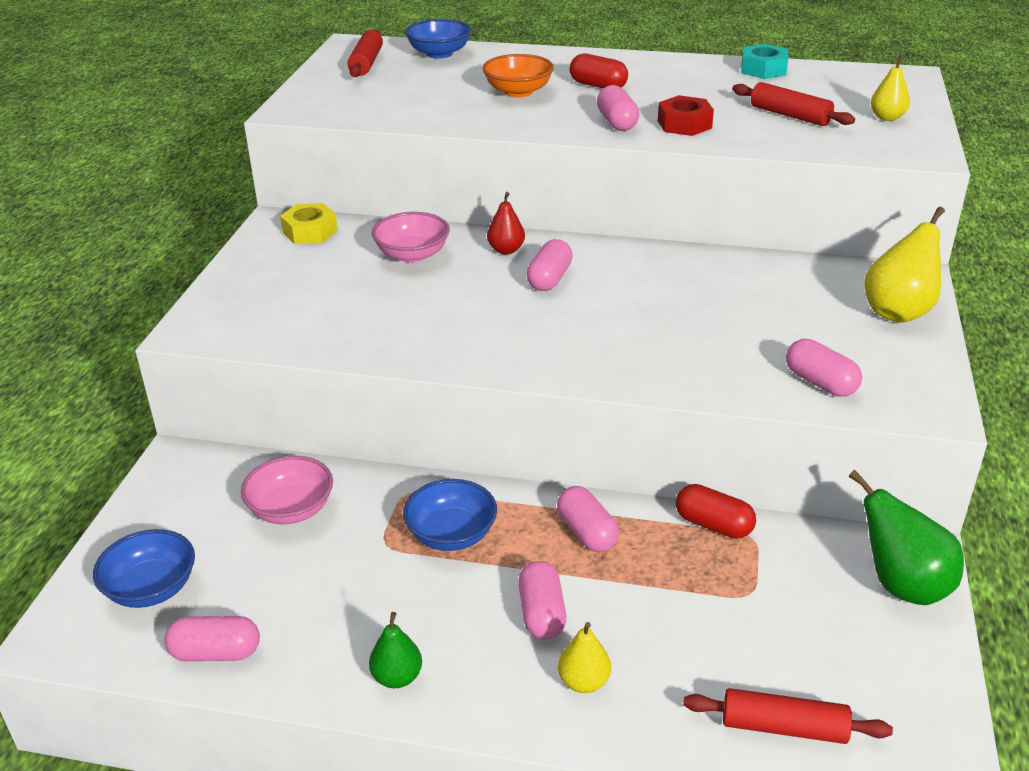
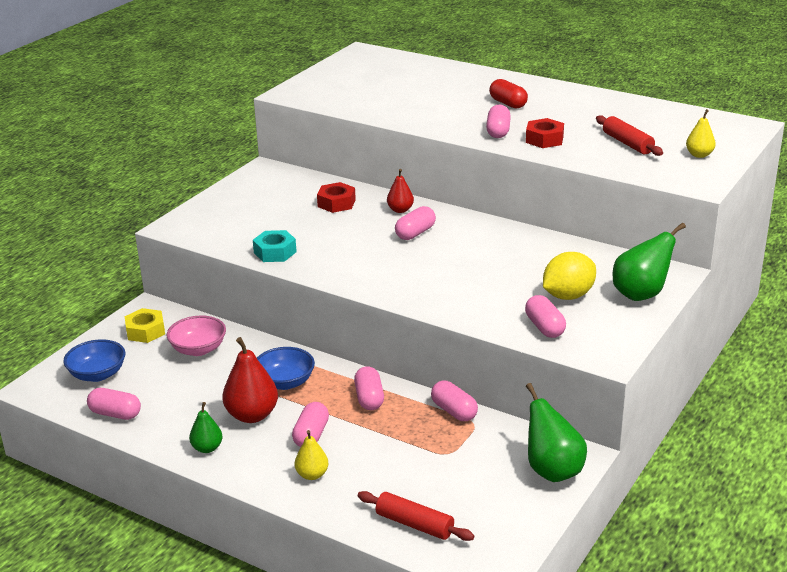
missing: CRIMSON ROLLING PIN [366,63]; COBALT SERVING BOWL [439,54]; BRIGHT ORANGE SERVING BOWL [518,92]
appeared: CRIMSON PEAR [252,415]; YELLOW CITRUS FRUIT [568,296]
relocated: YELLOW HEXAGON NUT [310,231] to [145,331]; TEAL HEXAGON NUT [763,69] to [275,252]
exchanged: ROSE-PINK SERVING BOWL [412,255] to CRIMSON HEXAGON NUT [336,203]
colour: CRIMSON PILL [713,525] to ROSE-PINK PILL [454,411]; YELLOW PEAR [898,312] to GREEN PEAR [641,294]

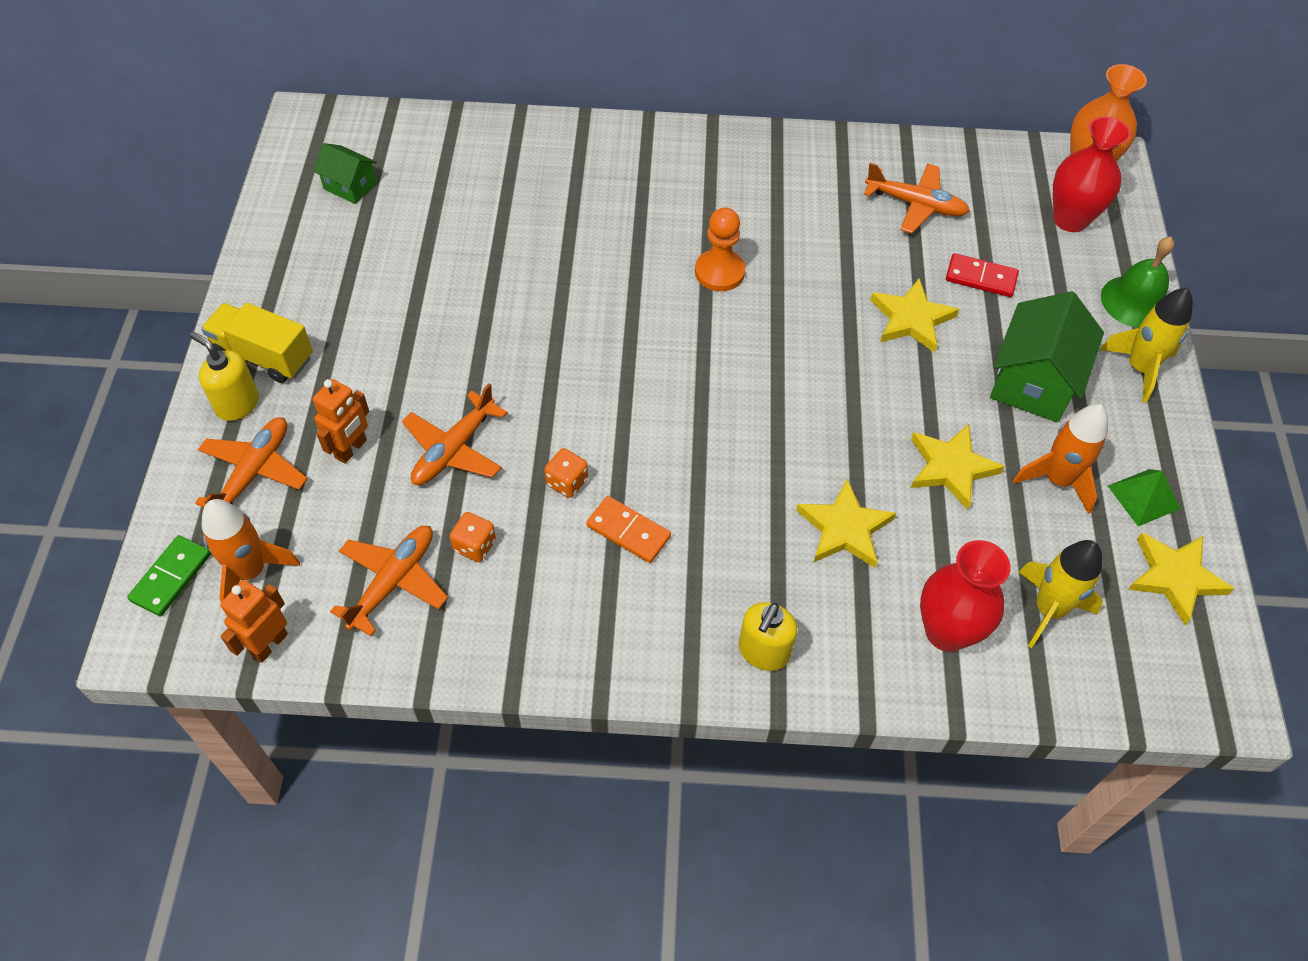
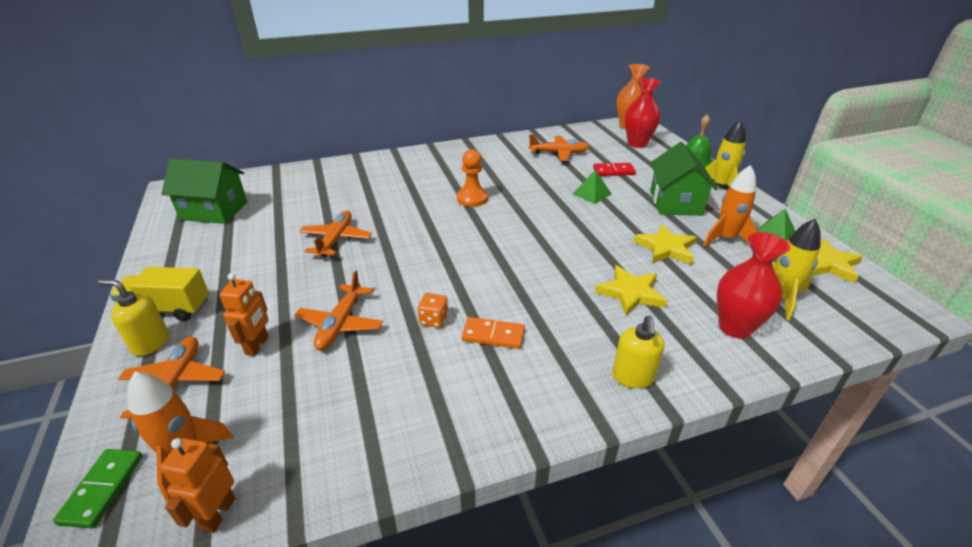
missing: BRIGHT ORANGE DIE [474,546]
relocated: BRIGHT ORANGE TOY PLANE [393,581] to [336,239]
exchanged: YELLOW STAR [911,319] to GREEN PYRAMID SHAPE [592,194]
size: GREEN TOY HOUSE [350,186] = [214,211] x1.80

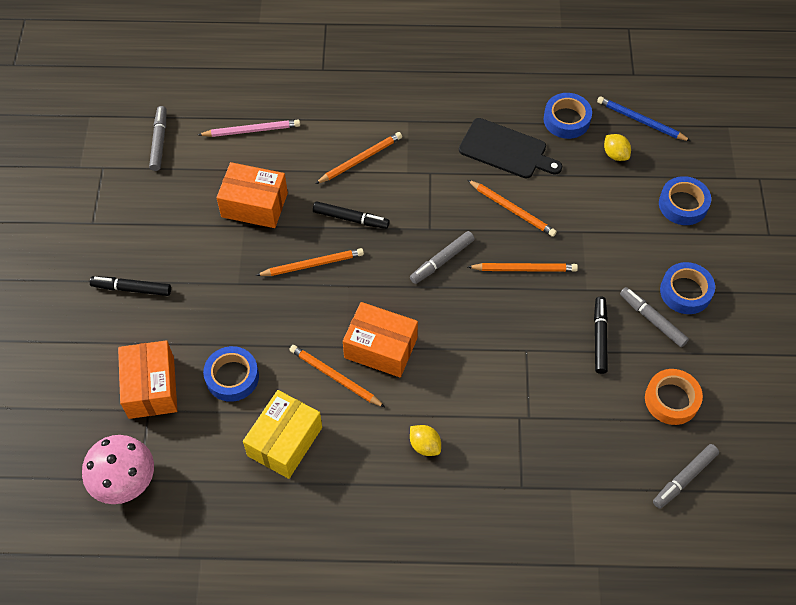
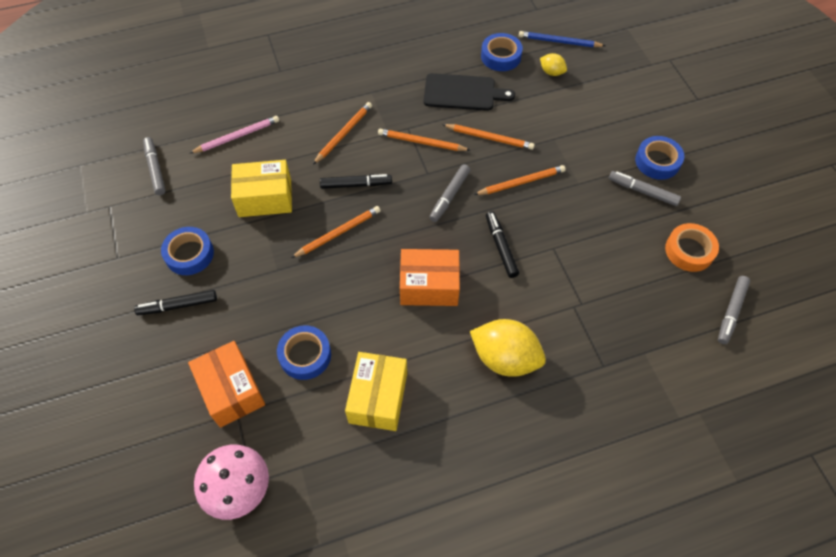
relocated: BRIGHT ORANGE PENCIL [335,377] to [421,142]; BLACK MARKER PEN [600,337] to [501,247]; COBALT TAPE [683,204] to [189,254]
colour: BRIGHT ORANGE BOX [254,205] to YELLOW BOX [265,198]
size: YELLOW CITRUS FRUIT [425,445] = [505,358] x2.03

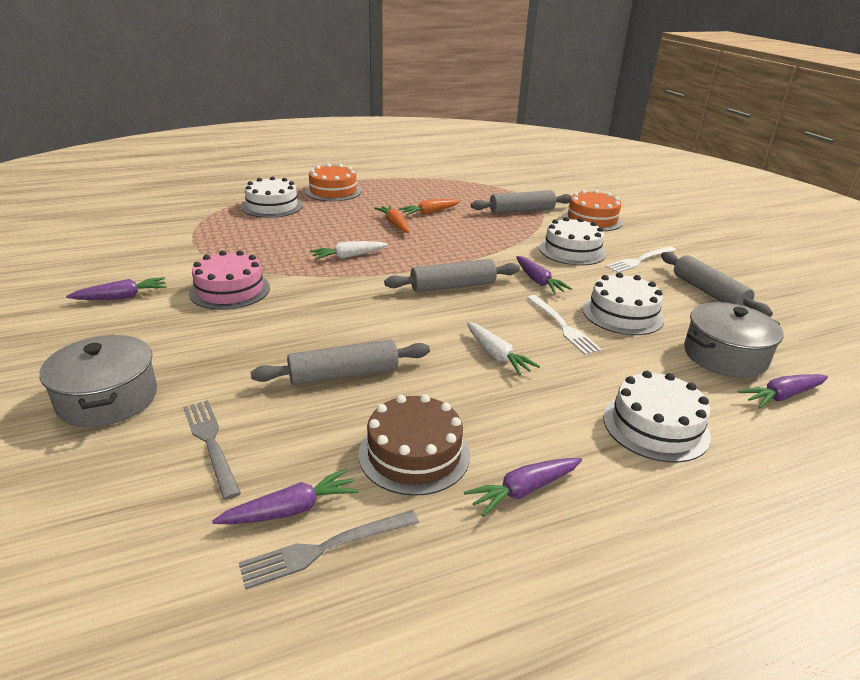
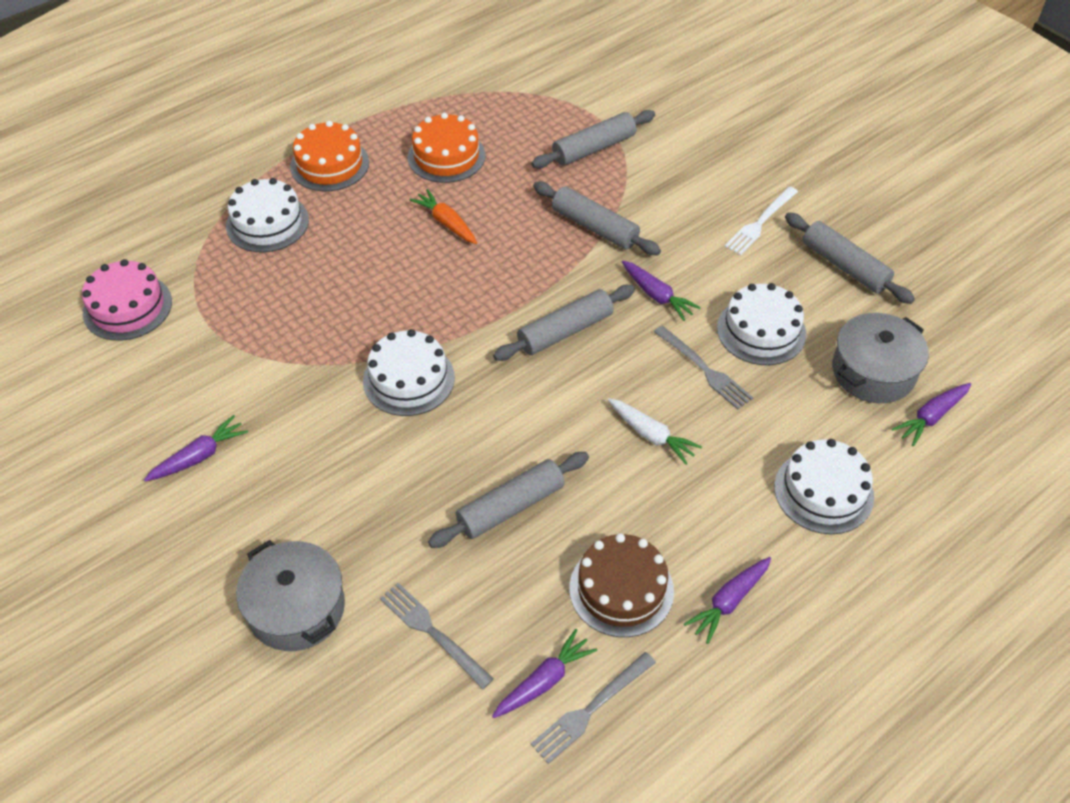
missing: WHITE TOY CARROT [349,256]; BRIGHT ORANGE TOY CARROT [430,212]
appeared: GREY ROLLING PIN [594,227]
relocated: ROSE-PINK CAKE [230,290] to [127,307]; WHITE CAKE [572,251] to [408,379]; BRIGHT ORANGE CAKE [592,219] to [446,156]
colour: WHITE FORK [562,326] to GREY FORK [704,369]

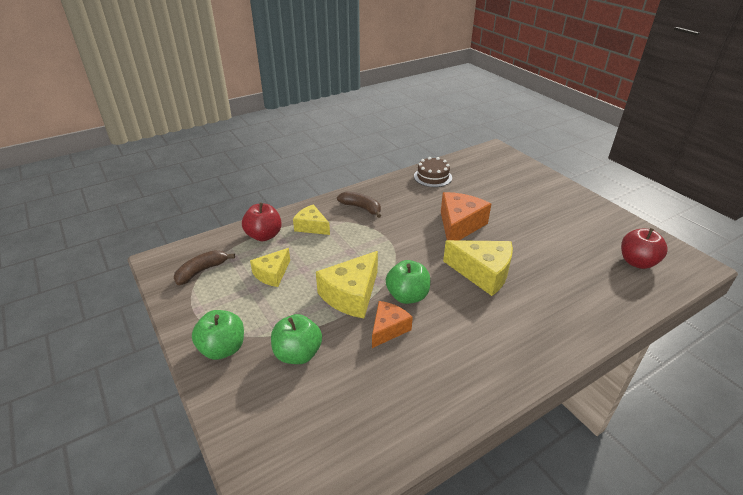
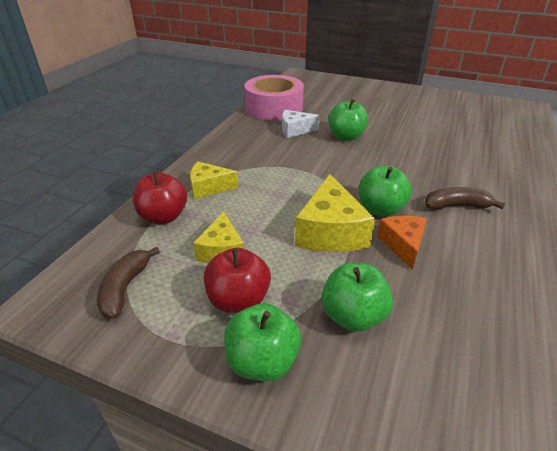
missing: YELLOW CHEESE [482,273]
appeared: WHITE CHEESE [295,130]
relocated: RUSSET BANANA FRUIT [361,208] to [456,206]; CRIMSON TOY APPLE [637,262] to [238,300]
exchanged: RUSSET CAKE [432,177] to ROSE-PINK TAPE [274,108]; BRIGHT ORANGE CHEESE [459,225] to GREEN TOY APPLE [346,137]

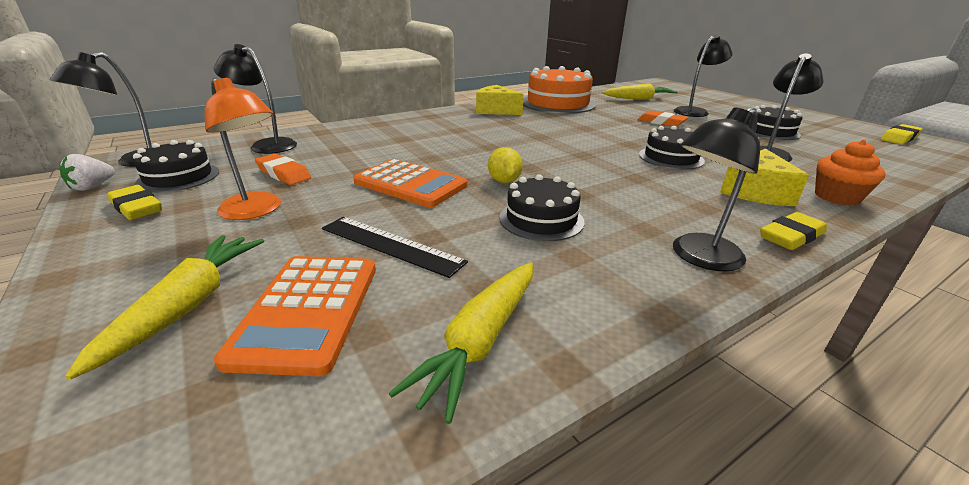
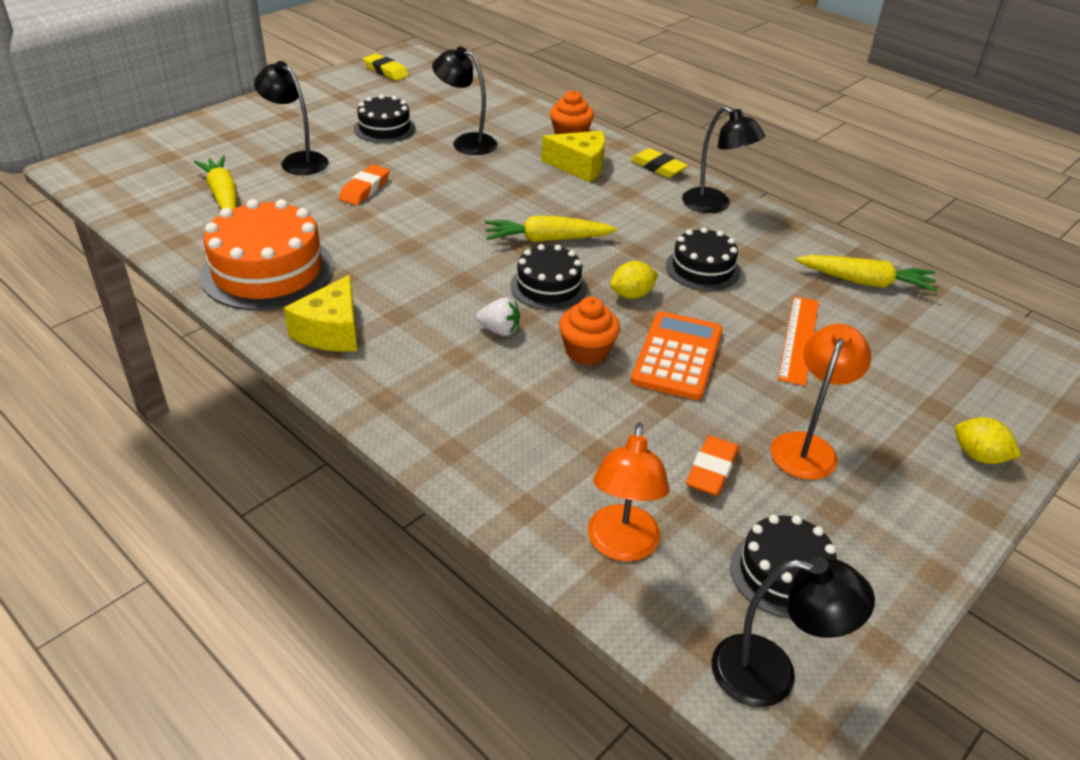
missing: YELLOW PENCIL ERASER [137,208]; BRIGHT ORANGE POCKET CALCULATOR [308,311]
appeared: BRIGHT ORANGE MUFFIN [587,351]; YELLOW CITRUS FRUIT [978,456]
relocated: WHITE TOY STRAWBERRY [92,187] to [499,330]; YELLOW TOY CARROT [187,306] to [547,239]; BLACK CAKE [671,158] to [548,286]
colour: BLACK READING LAMP [267,145] to BRIGHT ORANGE READING LAMP [621,546]; BLACK MEASURING STICK [391,245] to BRIGHT ORANGE MEASURING STICK [798,339]

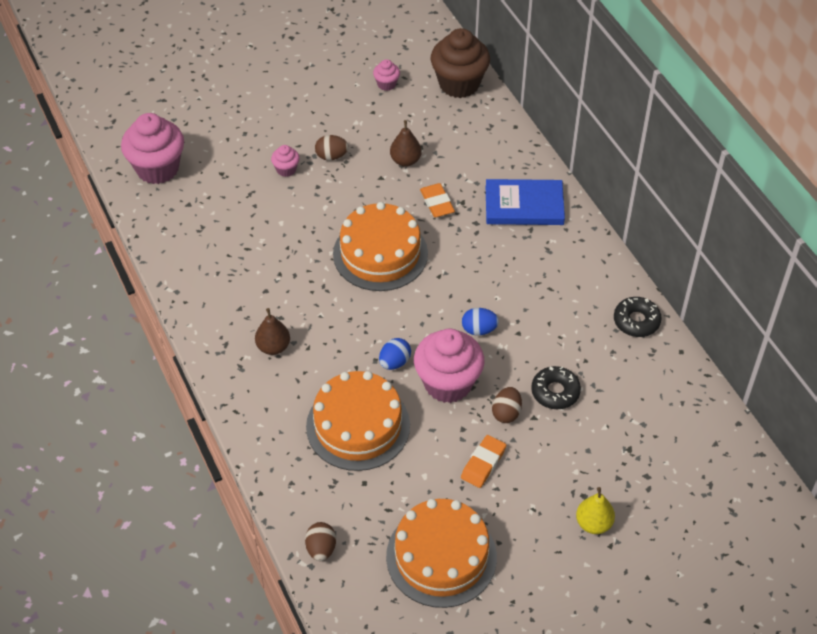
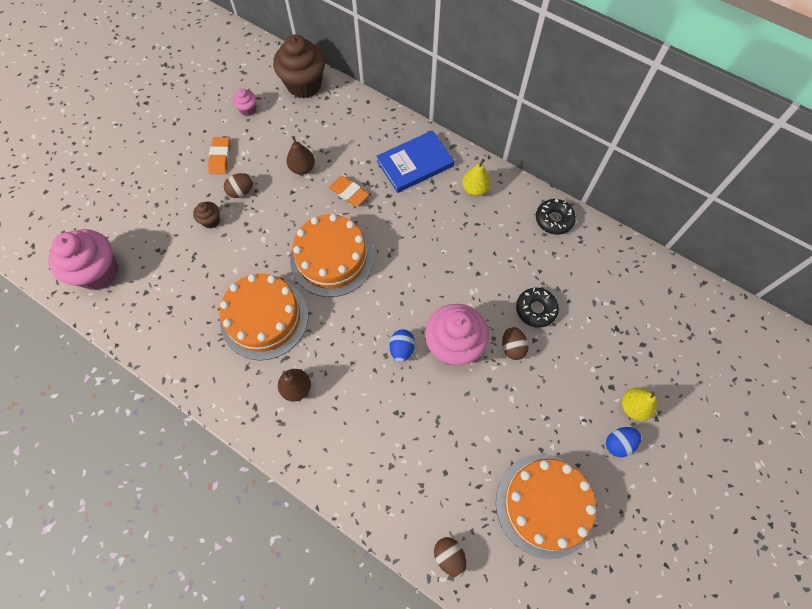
appeared: YELLOW PEAR [475,189]
relocated: BRIGHT ORANGE CAKE [358,426] to [264,318]; BRIGHT ORANGE PENCIL ERASER [483,463] to [220,158]; COBALT EGG SHAPE [479,330] to [618,443]
colour: ROSE-PINK MUFFIN [286,169] to RUSSET MUFFIN [211,221]

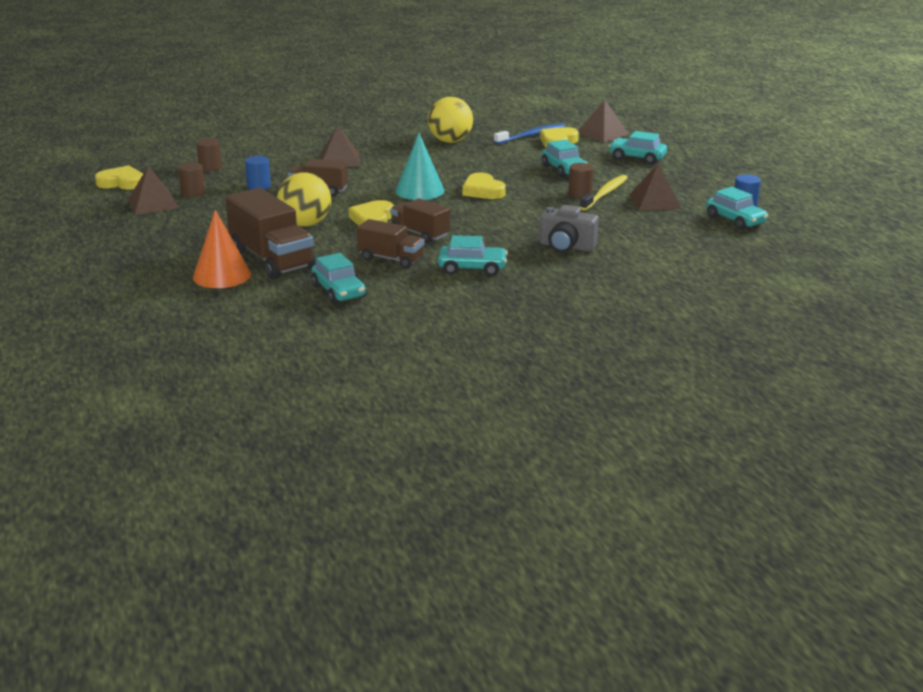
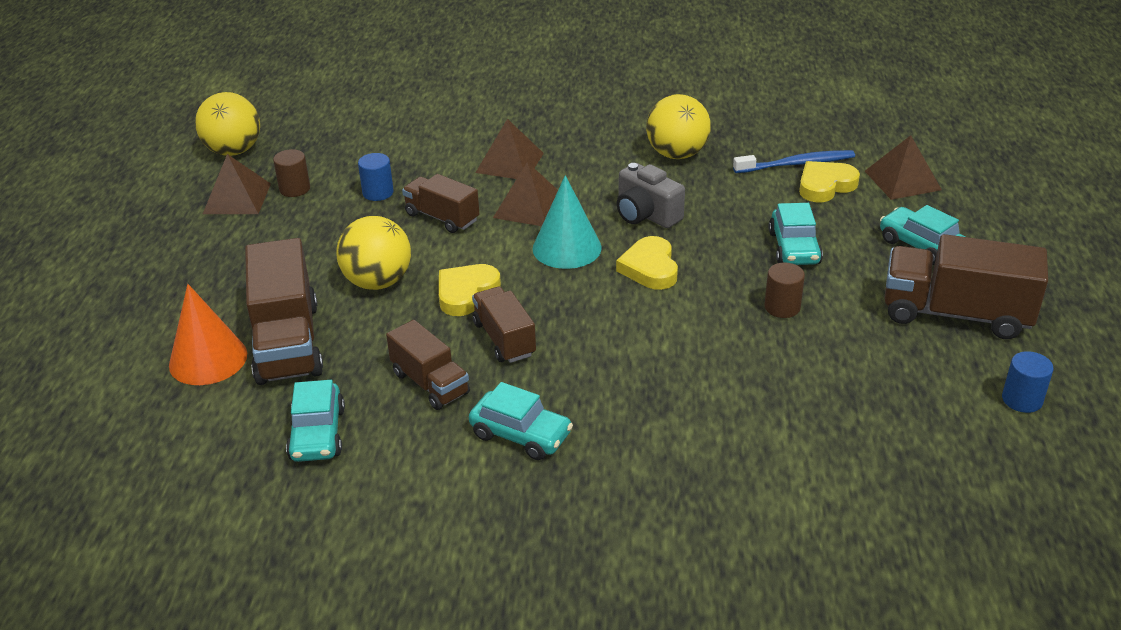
missing: RUSSET CYLINDER SHAPE [210,167]; YELLOW TOOTHBRUSH [605,194]; TEAL CAR [735,220]
appeared: RUSSET TRUCK [955,314]
relocated: GREY CAMERA [566,247] to [646,215]; RUSSET PYRAMID SHAPE [655,201] to [529,207]
exchanged: YELLOW HEART [122,182] to YELLOW BALL [233,151]

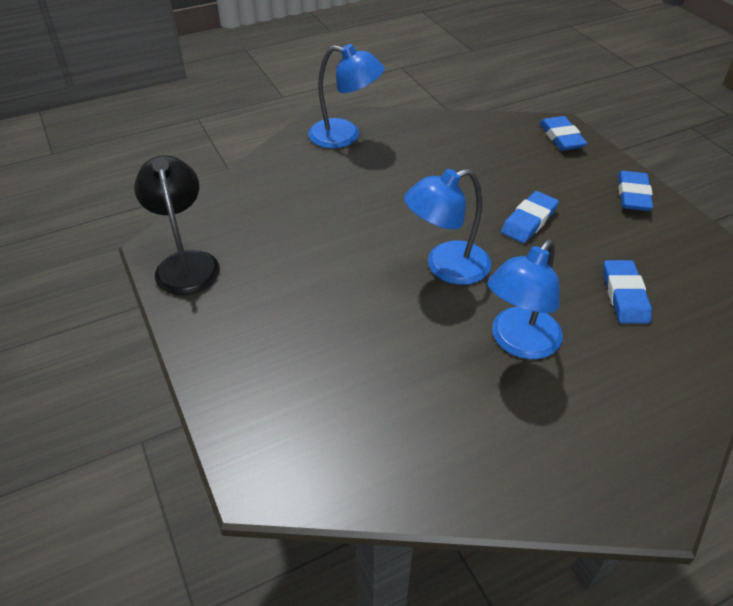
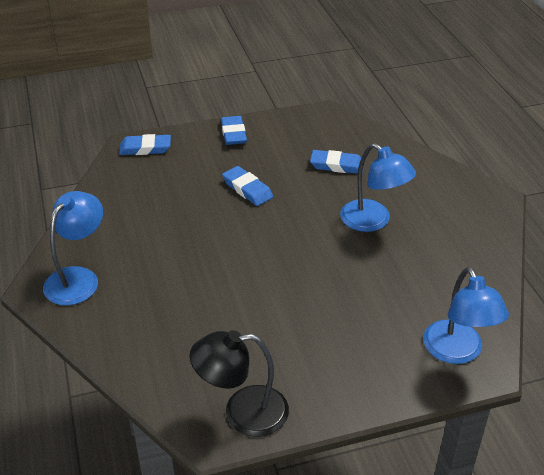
relocated: COBALT READING LAMP [446,267] to [457,352]
spun: COBALT PENCIL ERASER [633,195] = [233,133] 60 degrees clockwise

